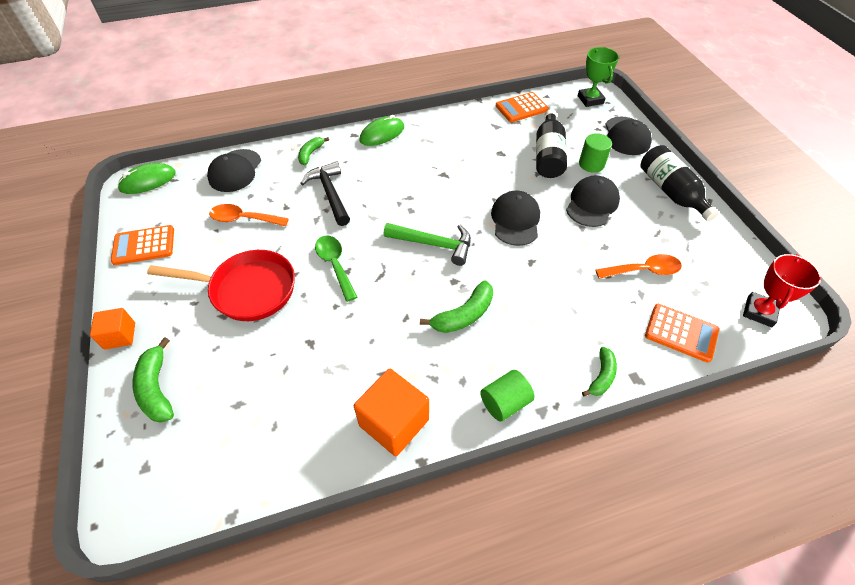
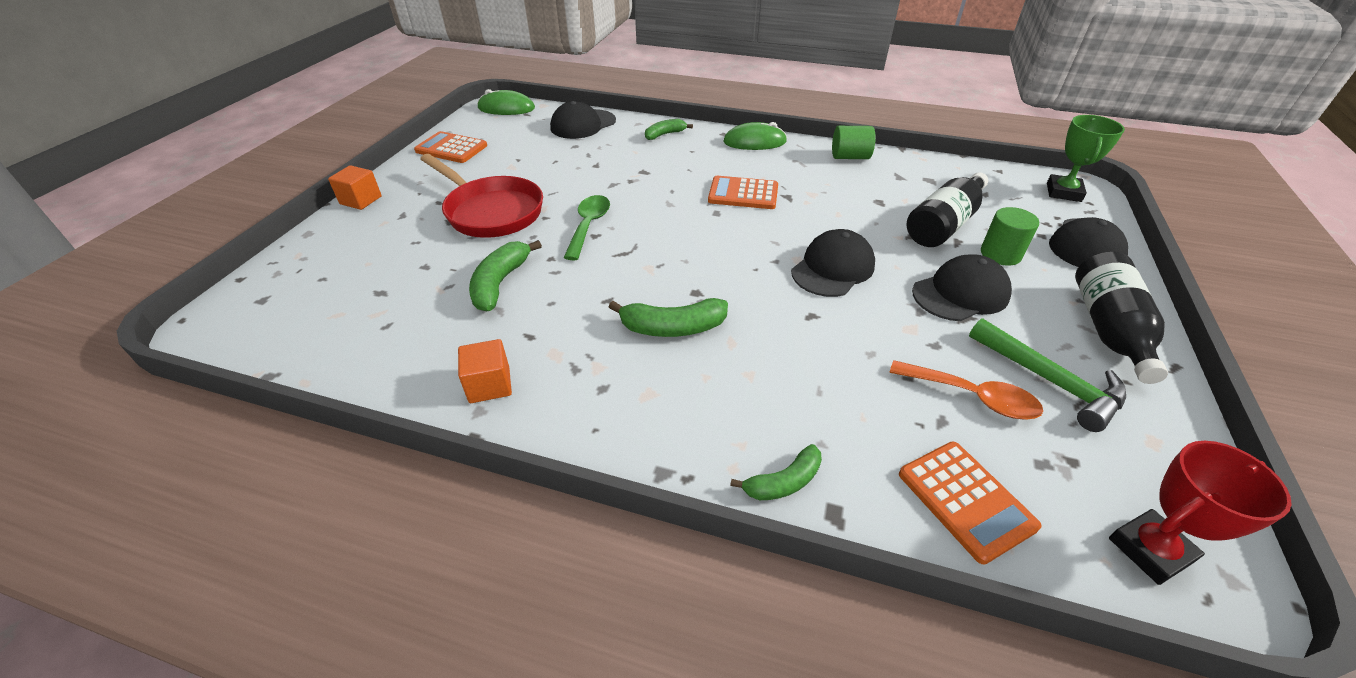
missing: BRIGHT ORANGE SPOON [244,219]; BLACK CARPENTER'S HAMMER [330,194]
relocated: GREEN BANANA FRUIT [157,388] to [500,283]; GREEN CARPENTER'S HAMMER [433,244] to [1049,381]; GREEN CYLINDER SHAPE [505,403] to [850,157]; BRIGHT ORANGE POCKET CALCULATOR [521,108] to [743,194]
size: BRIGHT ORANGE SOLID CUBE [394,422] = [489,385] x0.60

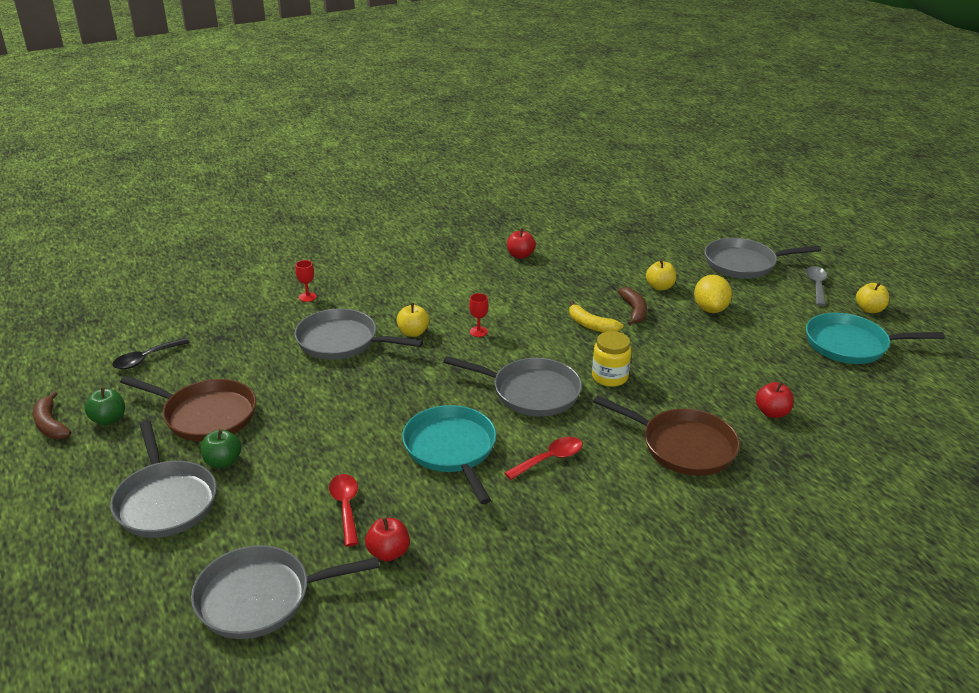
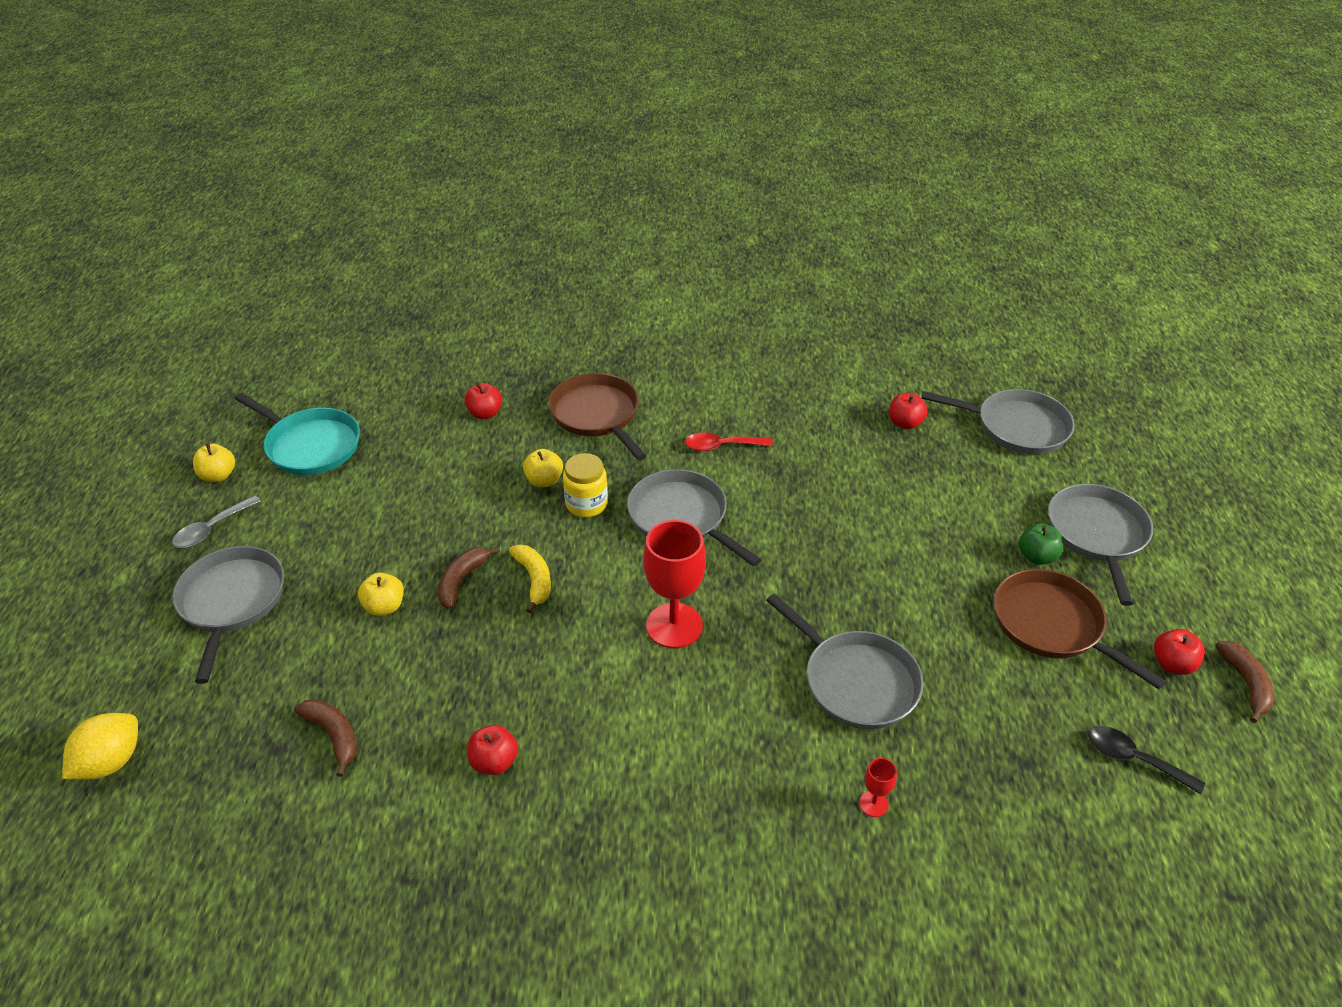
missing: CRIMSON SPOON [346,507]; TEAL PAN [451,449]
appeared: RUSSET BANANA FRUIT [333,735]
relocated: YELLOW TOY APPLE [413,332] to [544,481]; YELLOW CITRUS FRUIT [710,309] to [111,762]
colour: GREEN TOY APPLE [108,419] to CRIMSON TOY APPLE [1172,664]
spun: BLACK SPOON [146,359] = [1134,759] 135 degrees counterclockwise; GREY PAN [743,264] = [231,601] 120 degrees counterclockwise
size: CRIMSON CHALICE [478,332] = [674,625] x2.26

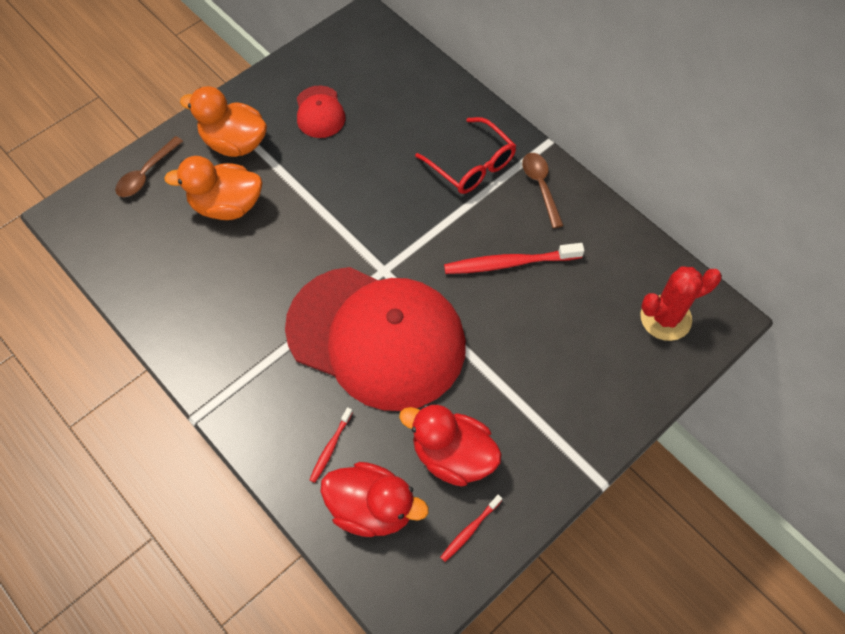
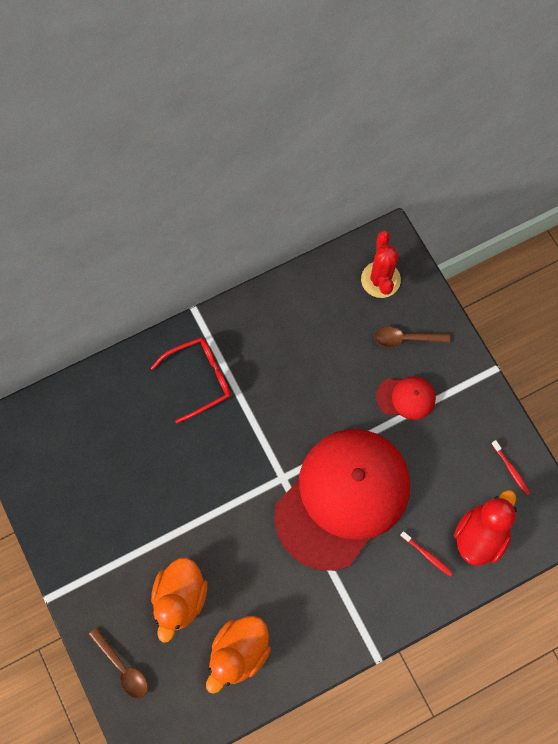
missing: CRIMSON RUBBER DUCK [452,455]; CRIMSON TOOTHBRUSH [509,263]
relocated: BRIGHT ORANGE RUBBER DUCK [234,143] to [239,652]; CRIMSON BASEBALL CAP [320,112] to [406,398]; RUSSET SPOON [541,187] to [406,338]

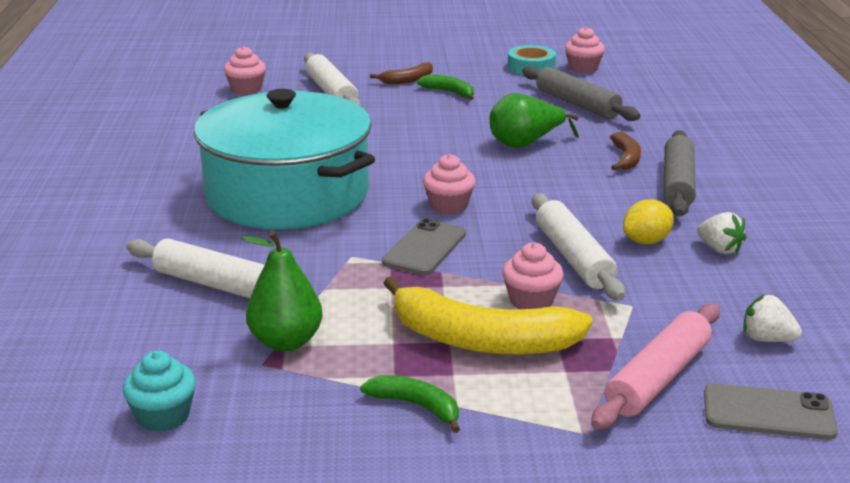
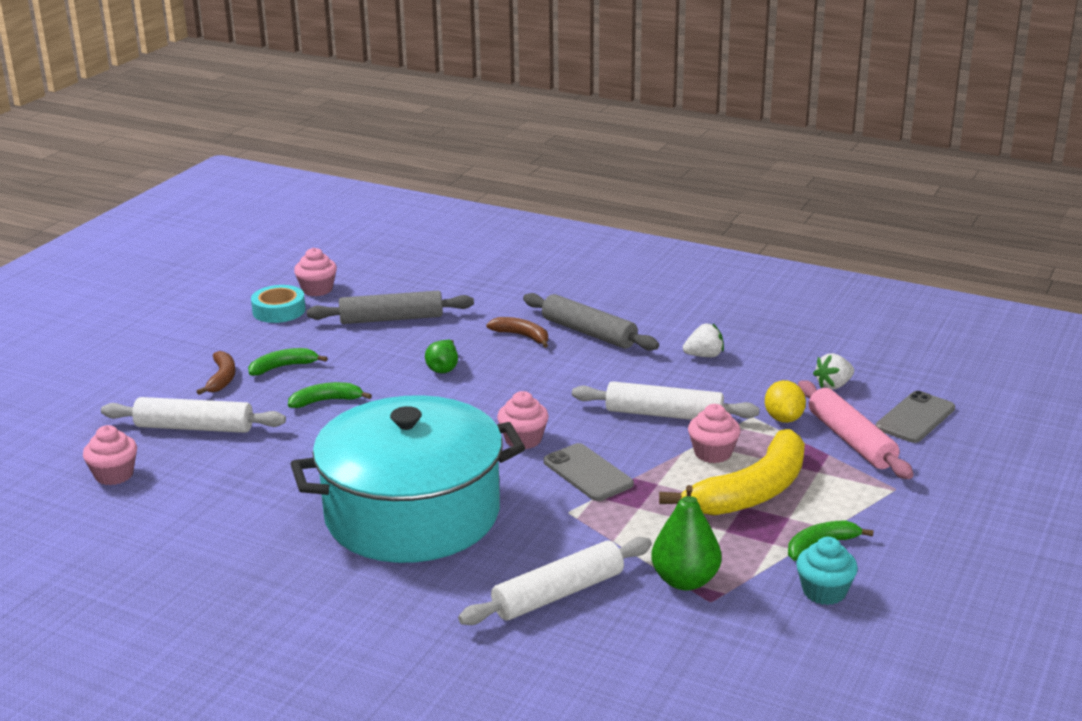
appeared: GREEN BANANA FRUIT [326,401]
relocated: TEAL MUFFIN [163,416] to [824,592]; YELLOW CITRUS FRUIT [646,241] to [783,418]
size: GREEN PEAR [525,144] = [443,368] x0.61

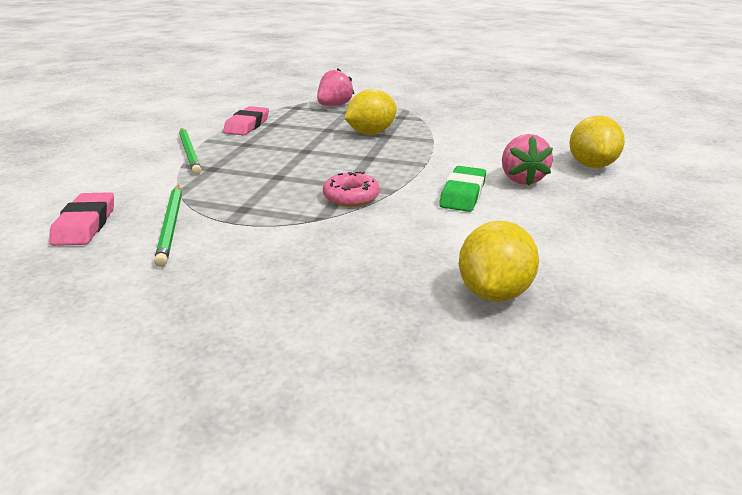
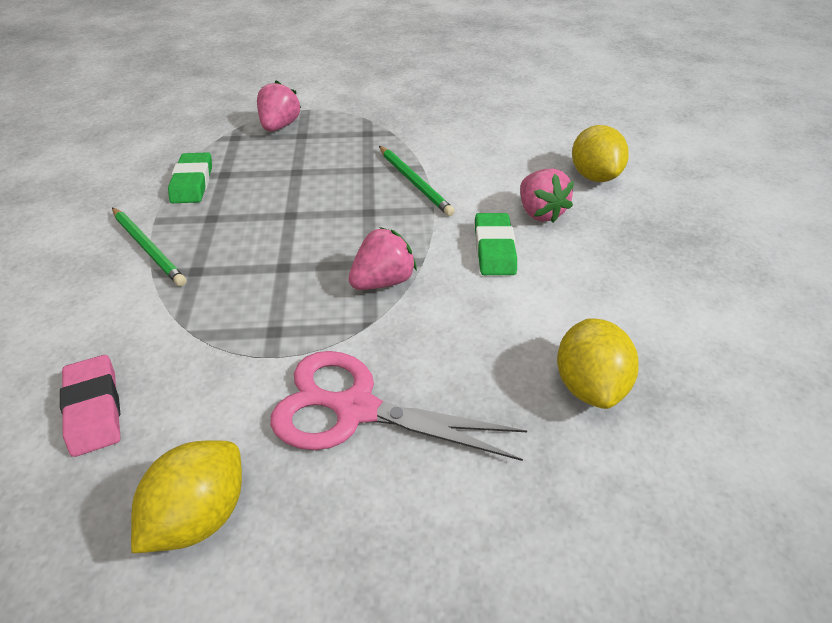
appeared: ROSE-PINK PAIR OF SCISSORS [356,409]
relocated: GREEN PENCIL [171,225] to [414,182]; YELLOW CITRUS FRUIT [371,133] to [201,514]
exchanged: ROSE-PINK DONUT [351,197] to ROSE-PINK TOY STRAWBERRY [383,281]
colour: ROSE-PINK PENCIL ERASER [247,125] to GREEN PENCIL ERASER [192,183]

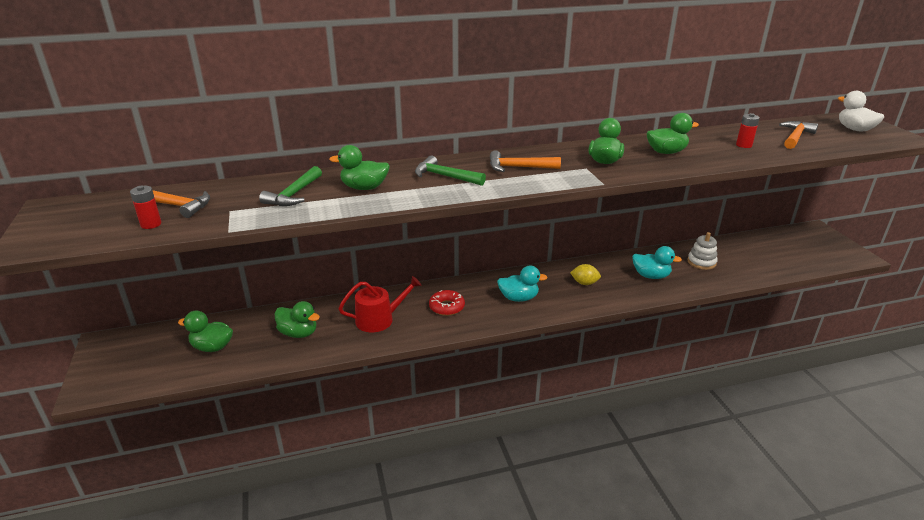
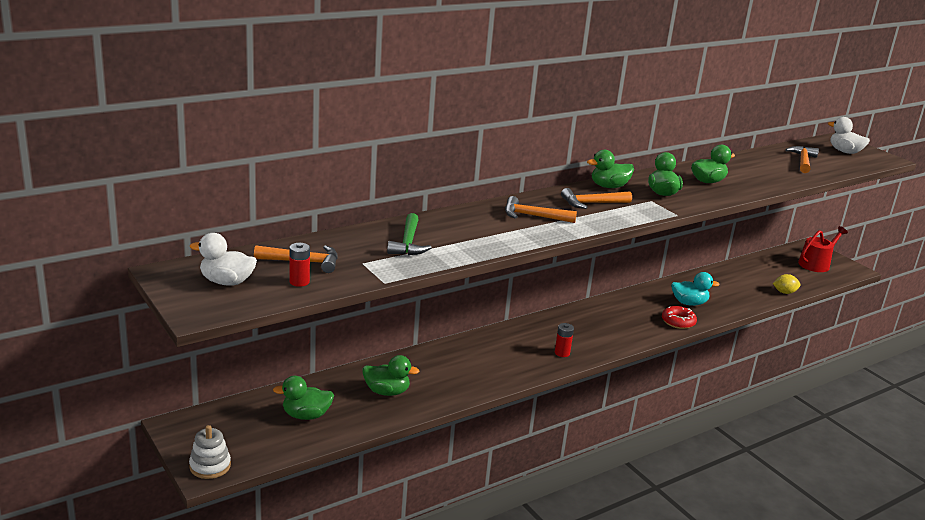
missing: TEAL RUBBER DUCK [518,298]
appeared: WHITE RUBBER DUCK [227,282]
relocated: GREEN RUBBER DUCK [364,188] to [609,186]; CRIMSON SPRINKLING CAN [379,319] to [816,264]; CRIMSON DONUT [446,307] to [678,322]; YELLOW CITRUS FRUIT [584,283] to [784,292]; WHITE STACKING RINGS [701,262] to [210,466]; CRIMSON POWER CELL [744,145] to [562,353]
colour: GREEN CARPENTER'S HAMMER [445,176] to BRIGHT ORANGE CARPENTER'S HAMMER [533,216]

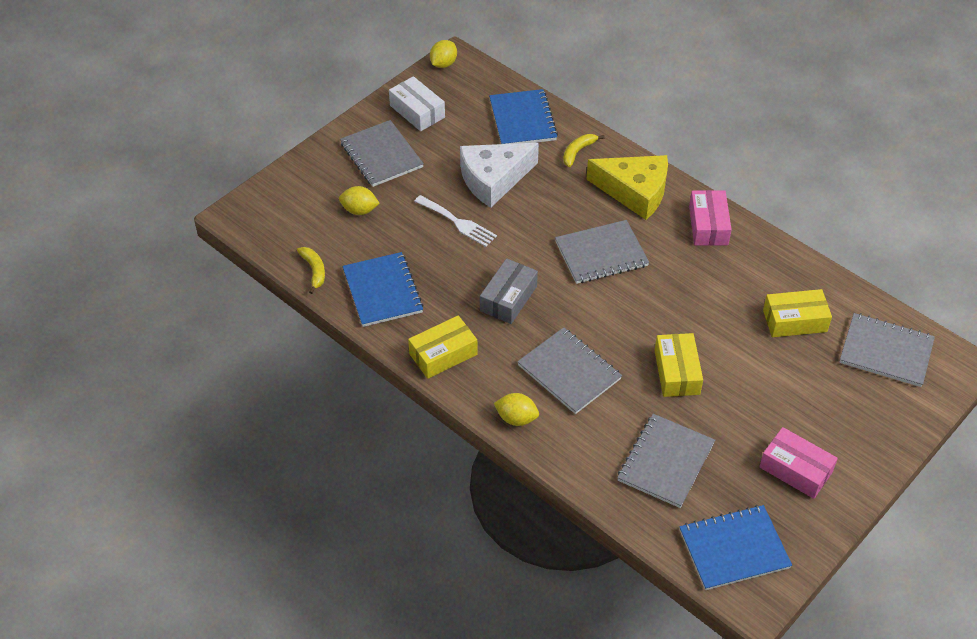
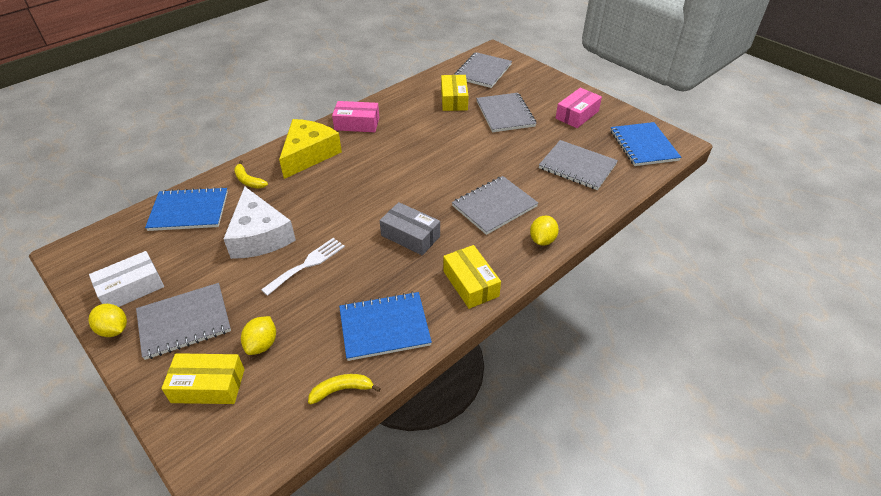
relocated: YELLOW CITRUS FRUIT [443,64] to [114,330]; GREY NOTEPAD [601,254] to [505,114]; YELLOW BOX [677,372] to [208,385]

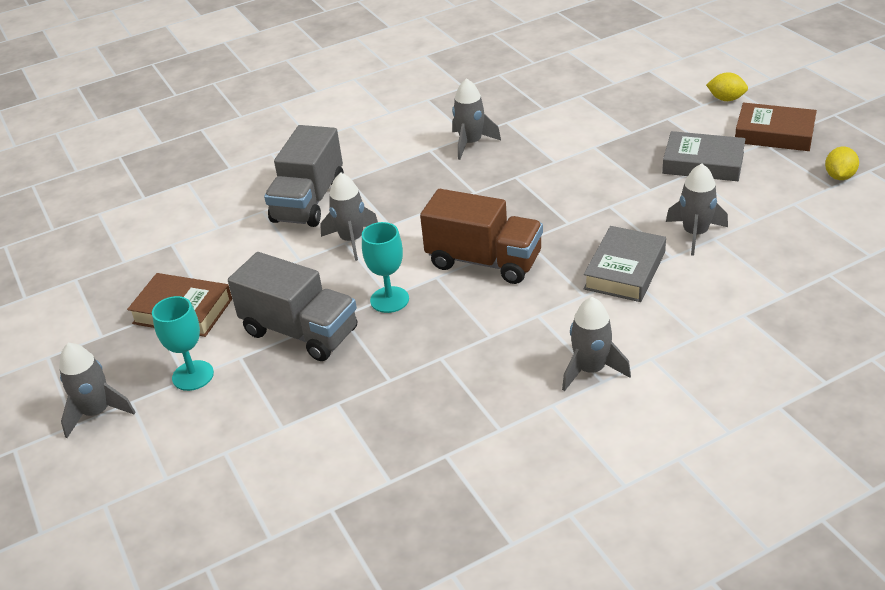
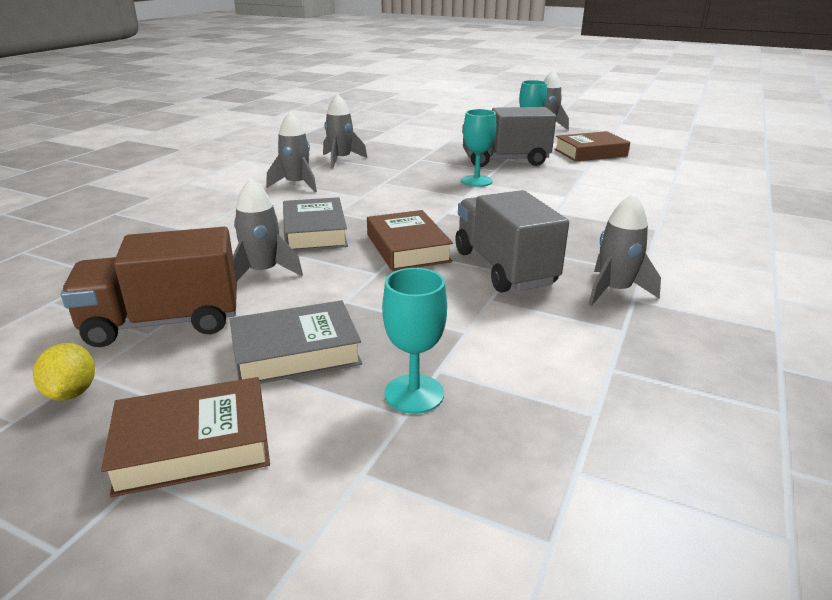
missing: YELLOW CITRUS FRUIT [726,99]
appeared: RUSSET BOOK [407,248]; TEAL CHALICE [414,394]
relocated: GREY TRUCK [309,202] to [504,268]; GREY TOY ROCKET [351,240] to [341,160]; RUSSET TRUCK [484,261] to [164,322]

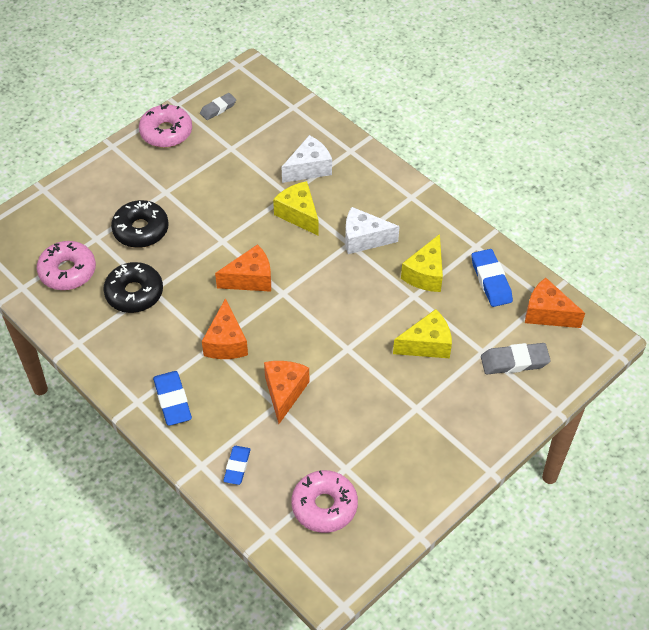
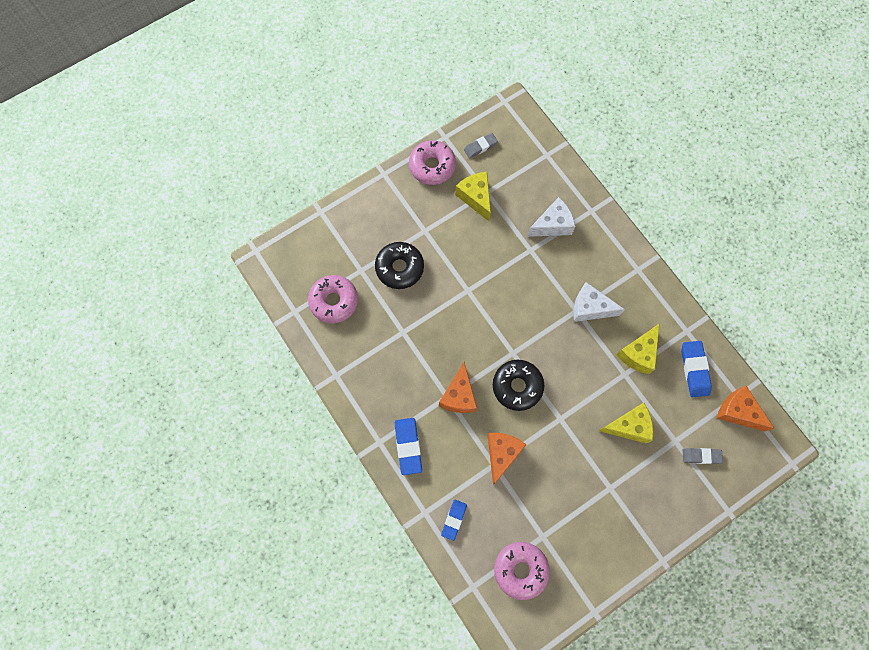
missing: BRIGHT ORANGE CHEESE [250,279]
relocated: BLACK DONUT [134,293] to [517,386]; YELLOW CHEESE [298,214] to [476,198]
size: GREY PENCIL ERASER [514,361] = [701,456] x0.66

